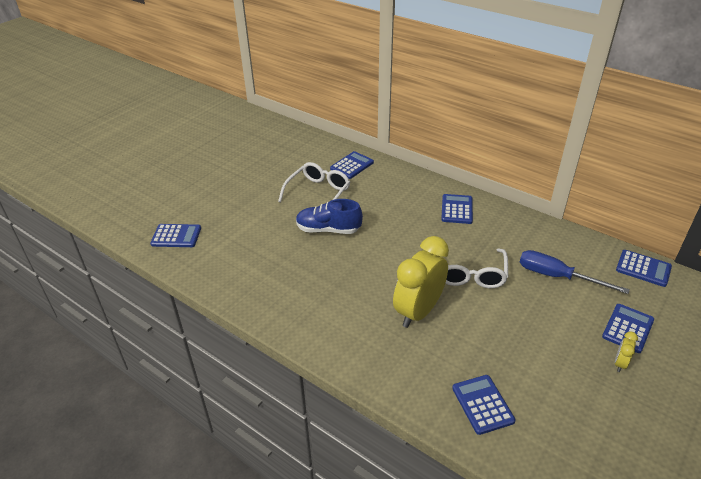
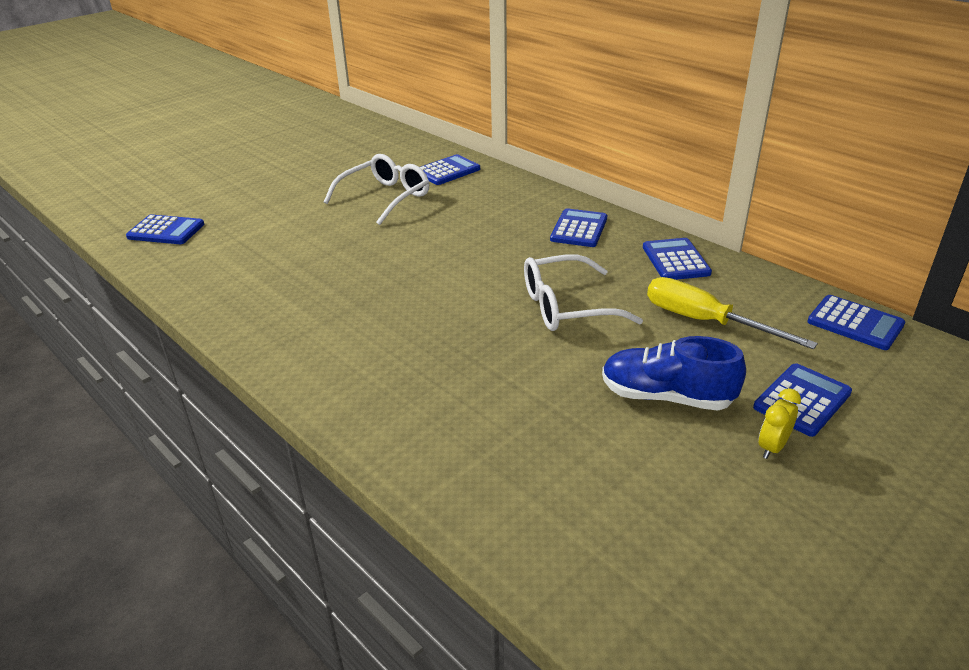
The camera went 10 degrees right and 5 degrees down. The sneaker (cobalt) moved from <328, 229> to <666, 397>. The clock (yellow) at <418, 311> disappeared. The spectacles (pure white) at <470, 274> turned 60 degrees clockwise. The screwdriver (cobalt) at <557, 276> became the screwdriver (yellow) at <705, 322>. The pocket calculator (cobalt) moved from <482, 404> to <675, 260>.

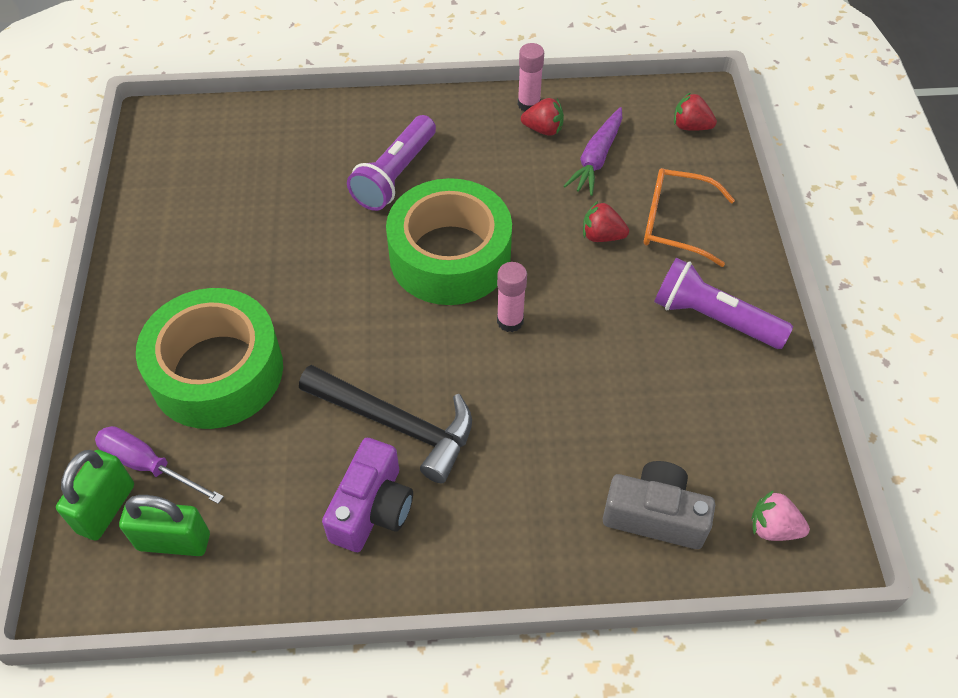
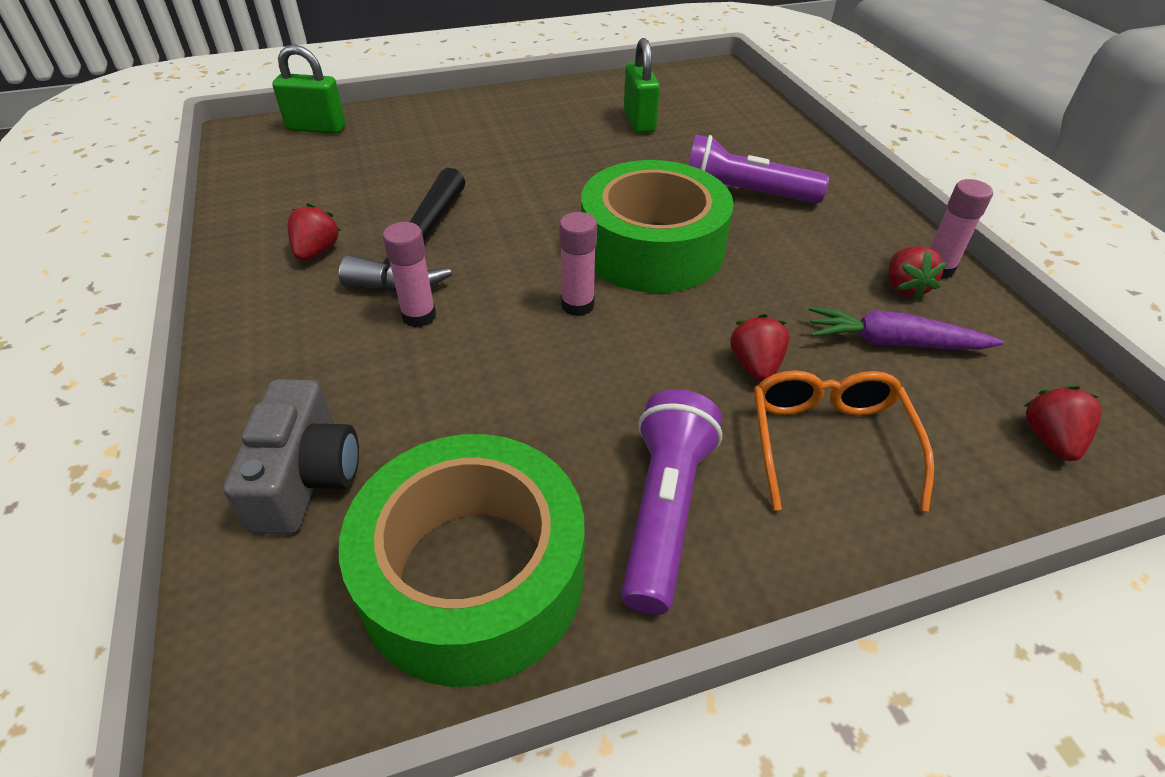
The camera went 75 degrees right and 10 degrees down. The tape (green) moved from <217, 371> to <473, 575>. The screwdriver (violet) at <148, 465> disappeared. The camera (violet) at <372, 508> was replaced by the strawberry (red) at <316, 251>. The strawberry (rose-pink) at <773, 528> disappeared. The lock (green) moved from <174, 541> to <639, 121>. The glue (rose-pink) at <419, 316> appeared.

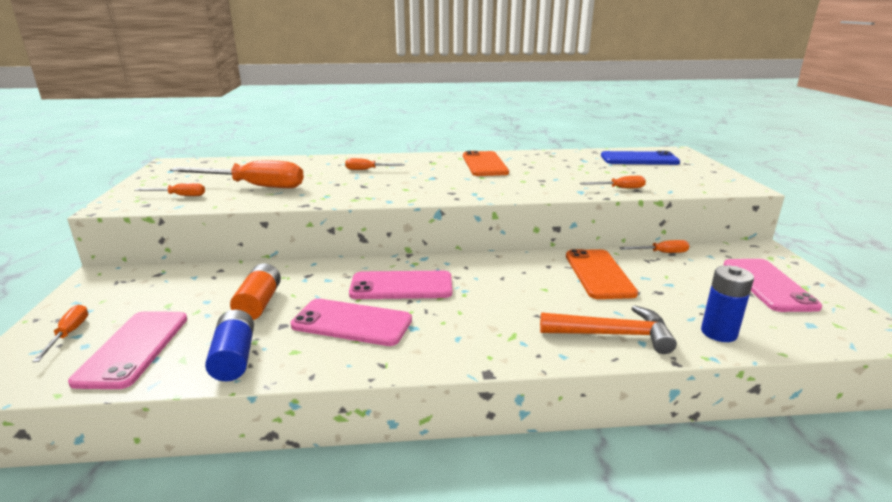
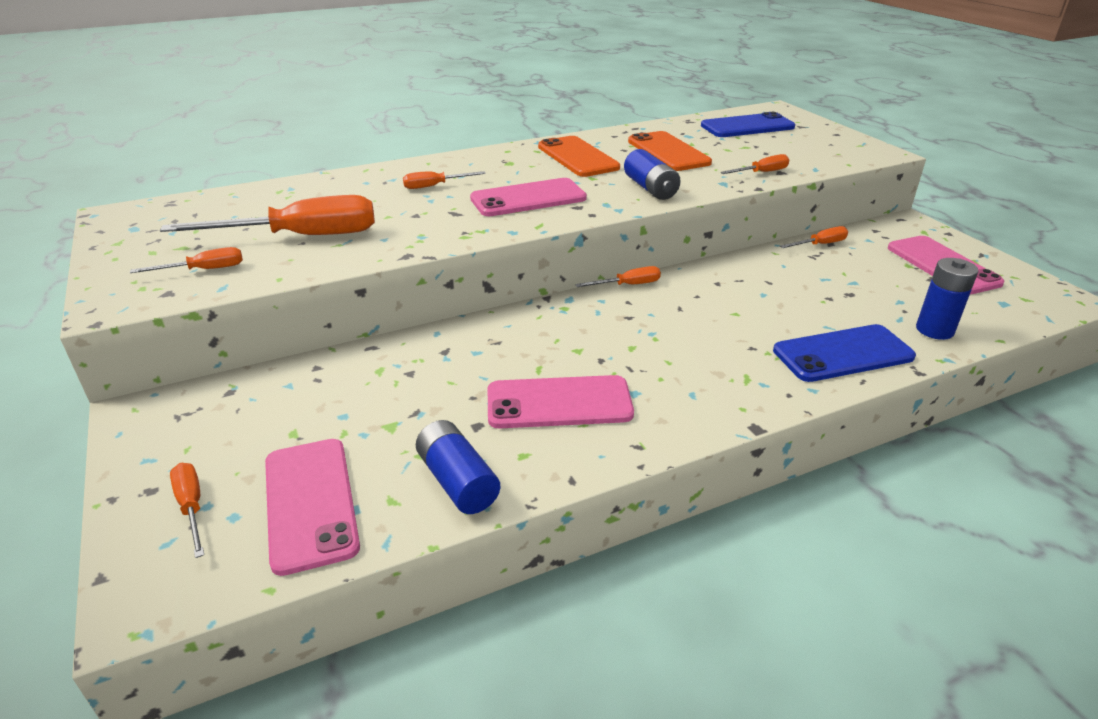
The camera went 20 degrees left and 10 degrees up. The smartphone (orange-coloured) moved from <598, 274> to <668, 152>. The power cell (orange-coloured) at <259, 303> disappeared. The smartphone (rose-pink) moved from <401, 286> to <528, 198>. The hammer (orange-coloured) at <613, 335> was replaced by the smartphone (cobalt) at <843, 354>. The power cell (cobalt) at <650, 188> appeared. The screwdriver (orange-coloured) at <628, 285> appeared.

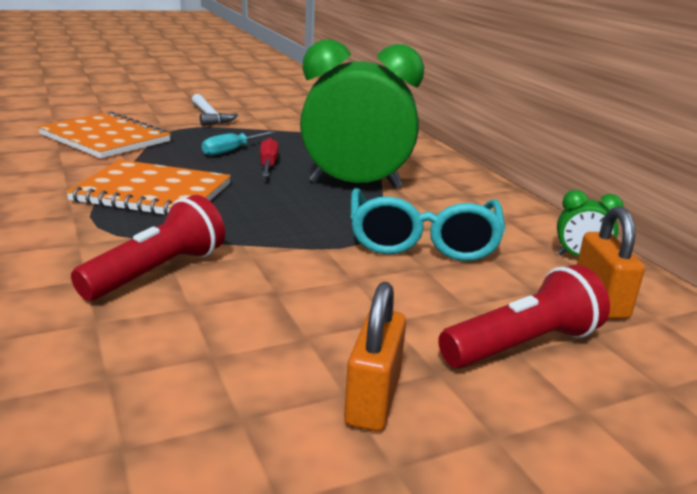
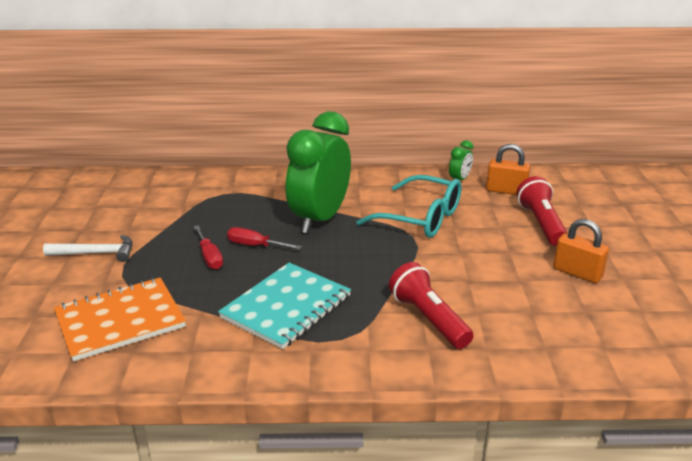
The camera went 65 degrees left and 5 degrees up. The screwdriver (turquoise) at <231, 151> became the screwdriver (red) at <209, 257>. The exercise book (orange-coloured) at <152, 193> became the exercise book (turquoise) at <286, 307>.

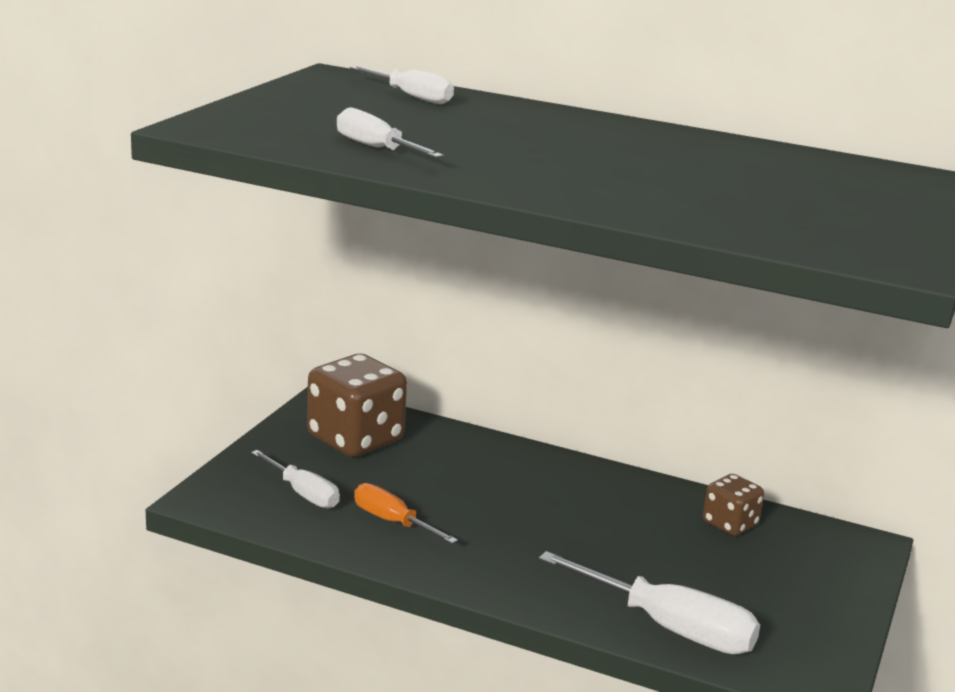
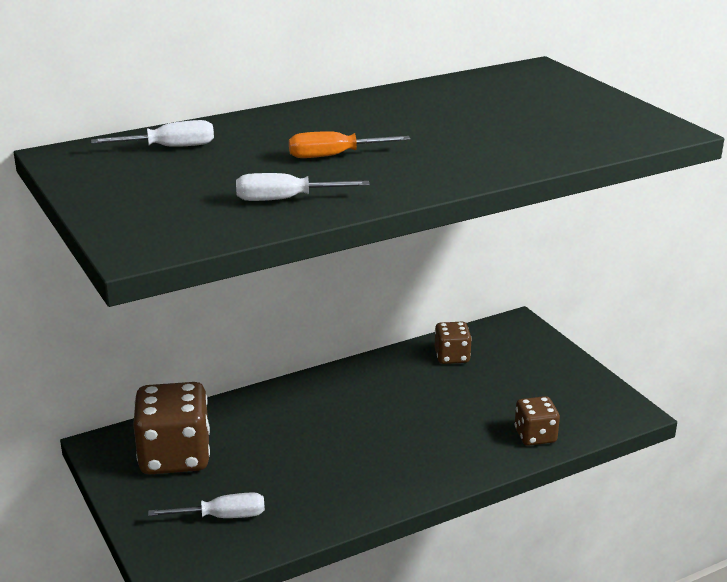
The camera went 50 degrees left and 5 degrees up. The screwdriver (orange-coloured) moved from <393, 522> to <334, 156>. The screwdriver (pure white) at <668, 627> was replaced by the game die (dark brown) at <535, 436>.

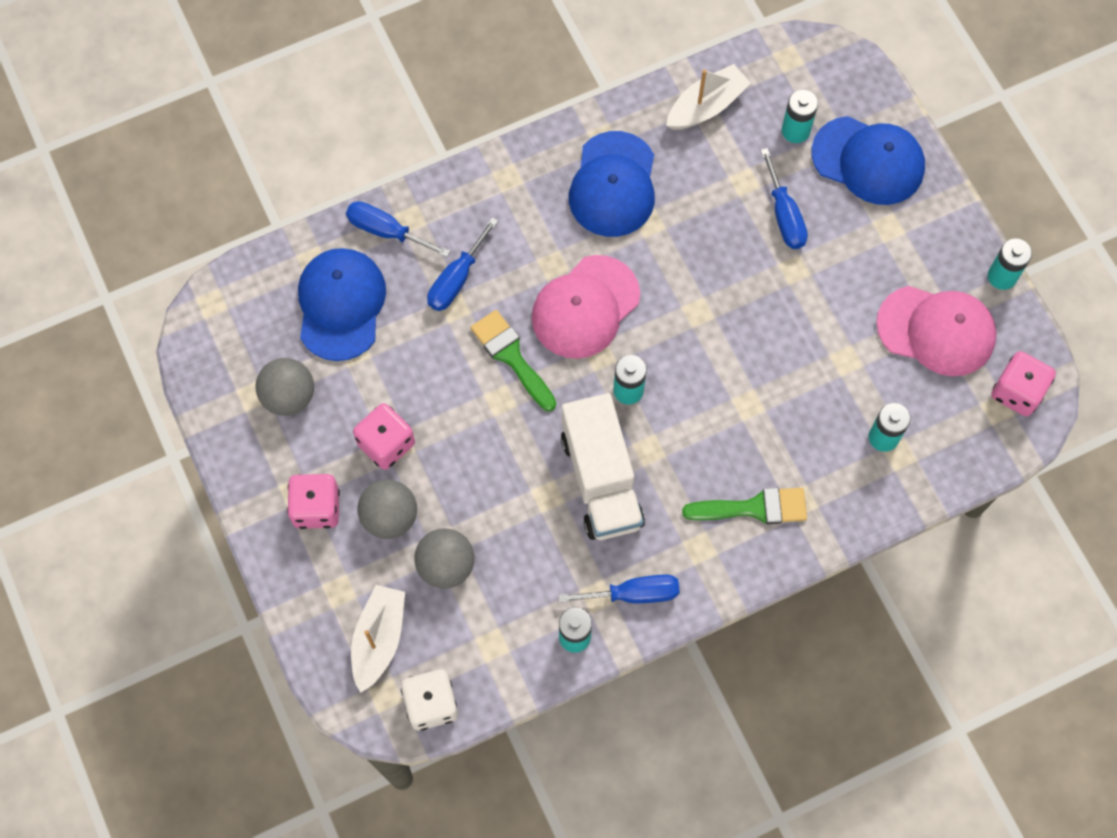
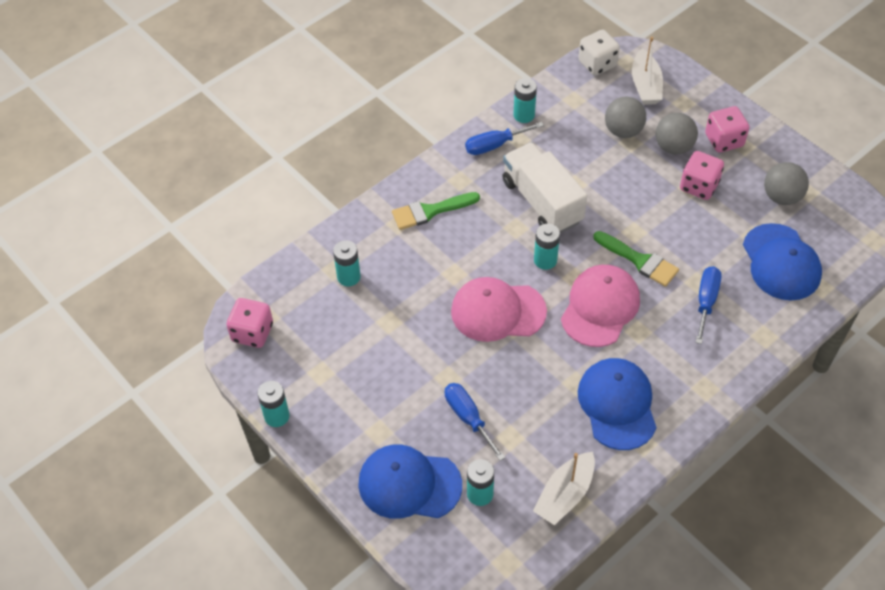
The camera went 165 degrees right and 15 degrees down. The screwdriver (cobalt) at <386, 231> disappeared. The peaked cap (rose-pink) moved from <936, 330> to <498, 311>.

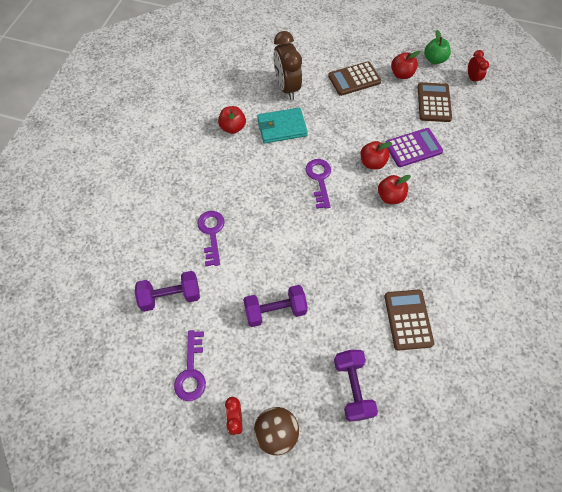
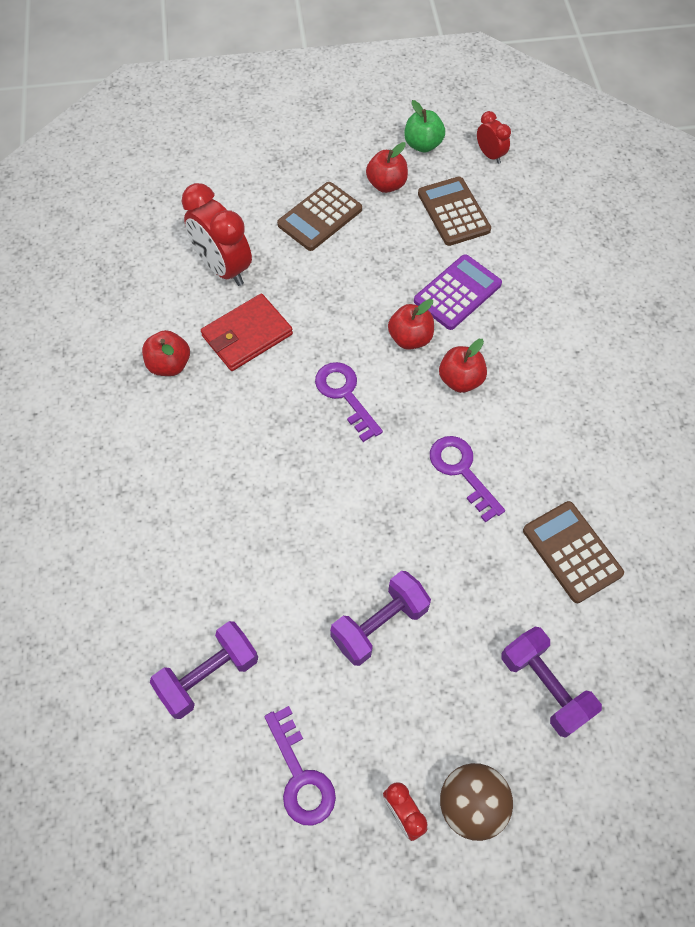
The camera went 25 degrees left and 0 degrees up. The clock (dark brown) at <287, 87> became the clock (red) at <223, 268>. The wallet (turquoise) at <282, 127> became the wallet (red) at <247, 335>. The door key (violet) moved from <211, 233> to <461, 471>.

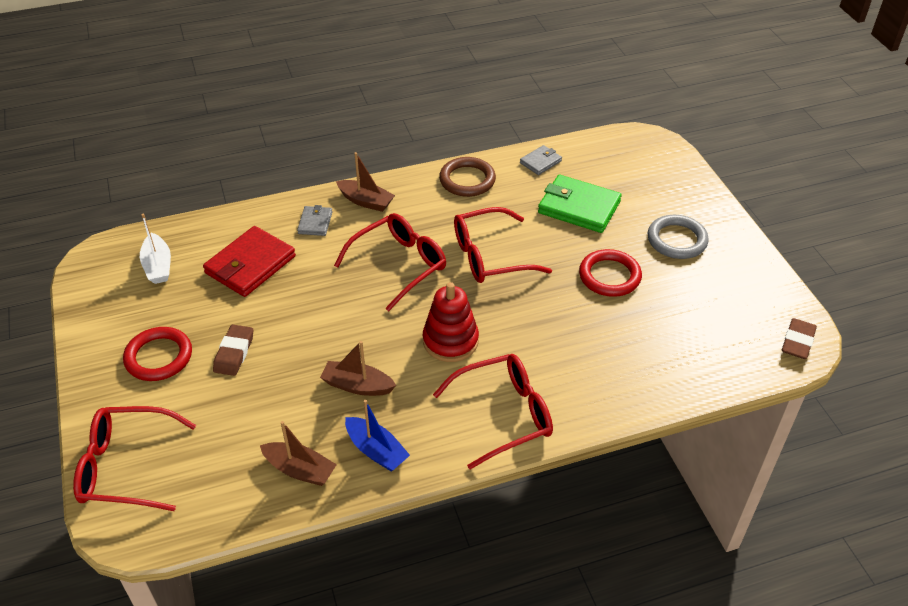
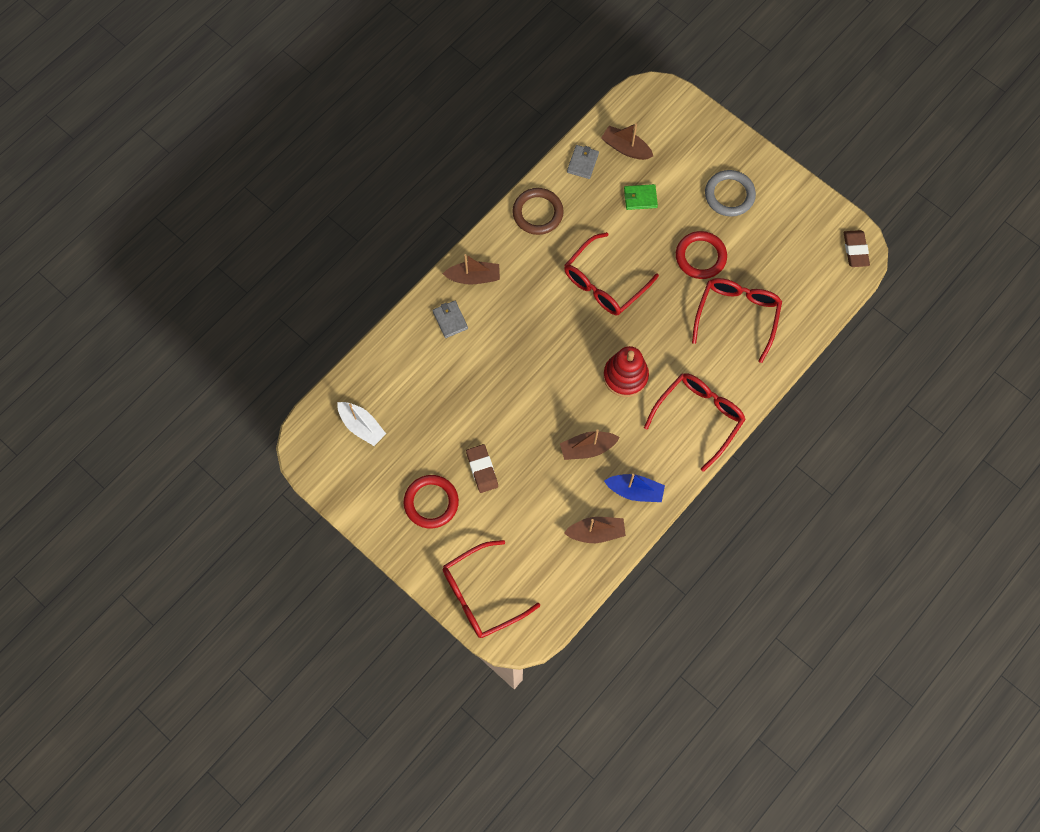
The camera went 30 degrees left and 25 degrees up. The wallet (green) at <579, 207> changed to 0.52 times the size. The spectacles (red) moved from <399, 265> to <737, 315>. The wallet (red) at <250, 265> disappeared. The sailboat (dark brown) at <626, 148> appeared.

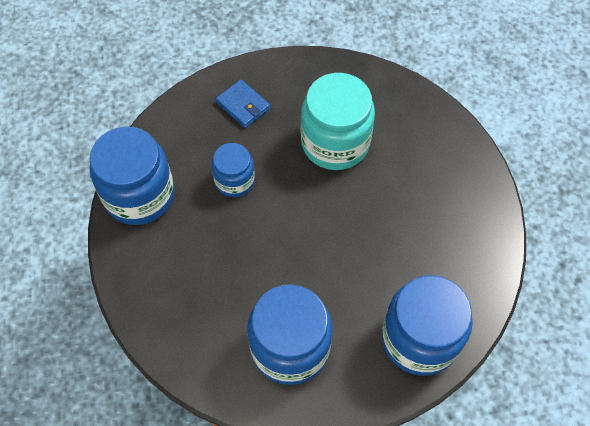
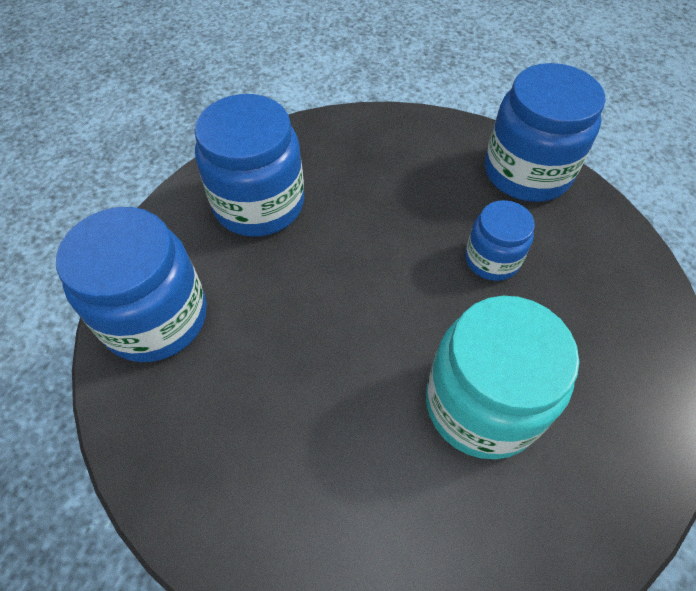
The camera went 125 degrees right and 5 degrees down. The wallet (cobalt) at <243, 105> disappeared.

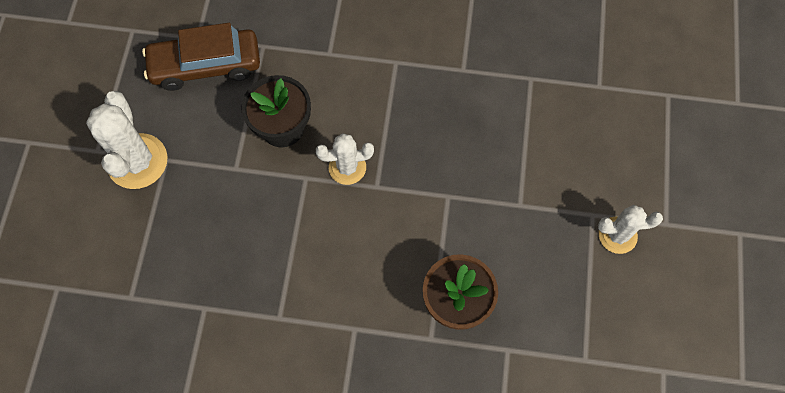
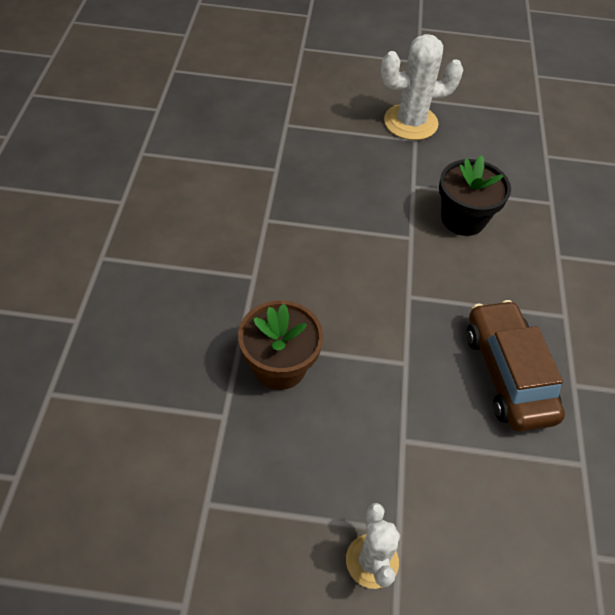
The camera went 85 degrees right and 15 degrees down. The car (dark brown) moved from <206, 65> to <507, 374>. The prickly plant (pure white) at <347, 167> disappeared.

